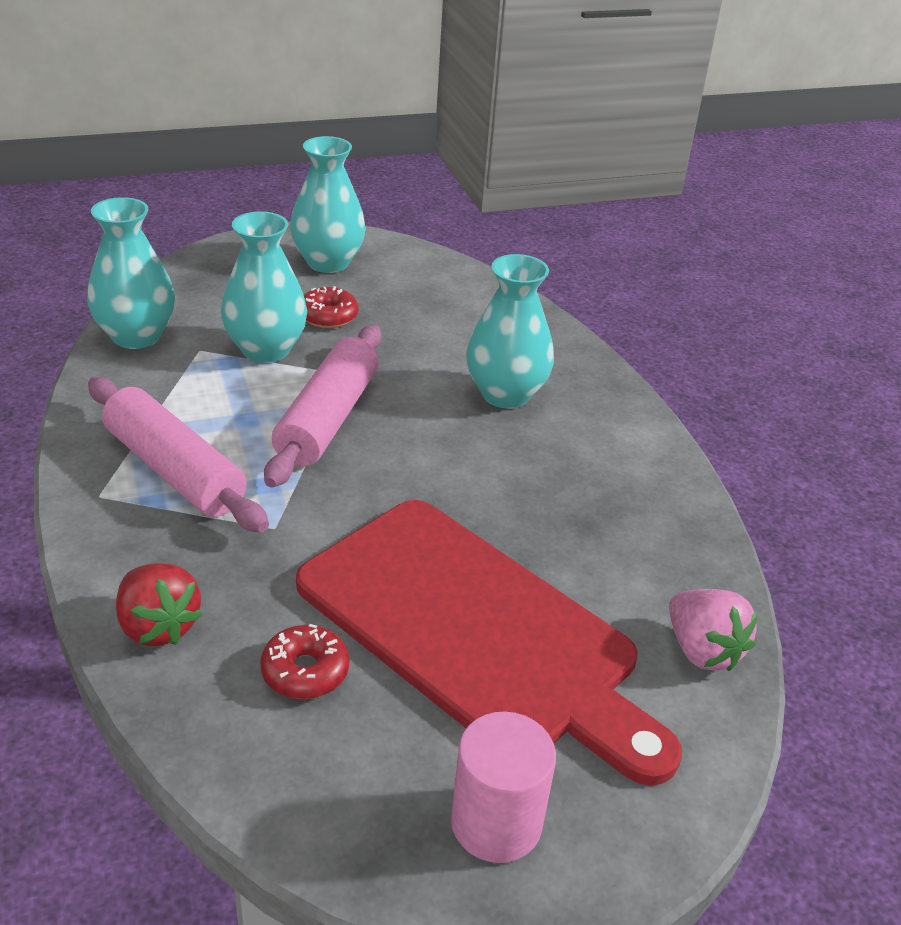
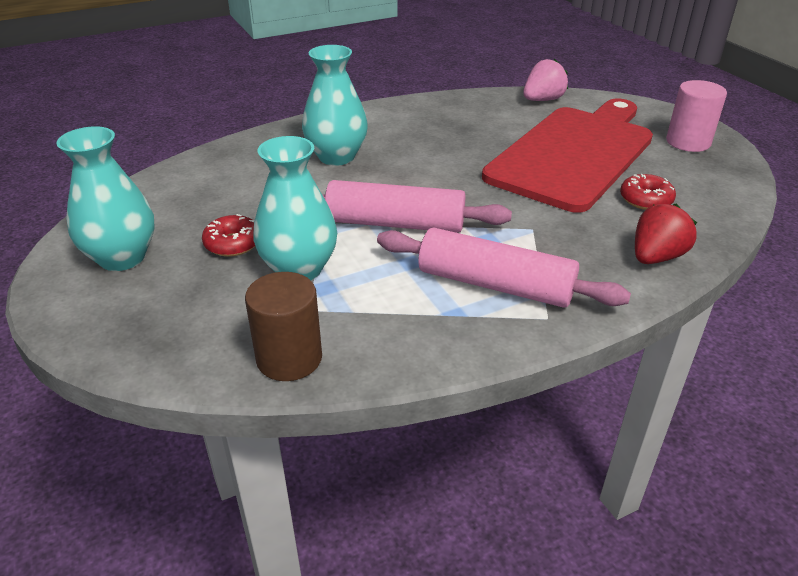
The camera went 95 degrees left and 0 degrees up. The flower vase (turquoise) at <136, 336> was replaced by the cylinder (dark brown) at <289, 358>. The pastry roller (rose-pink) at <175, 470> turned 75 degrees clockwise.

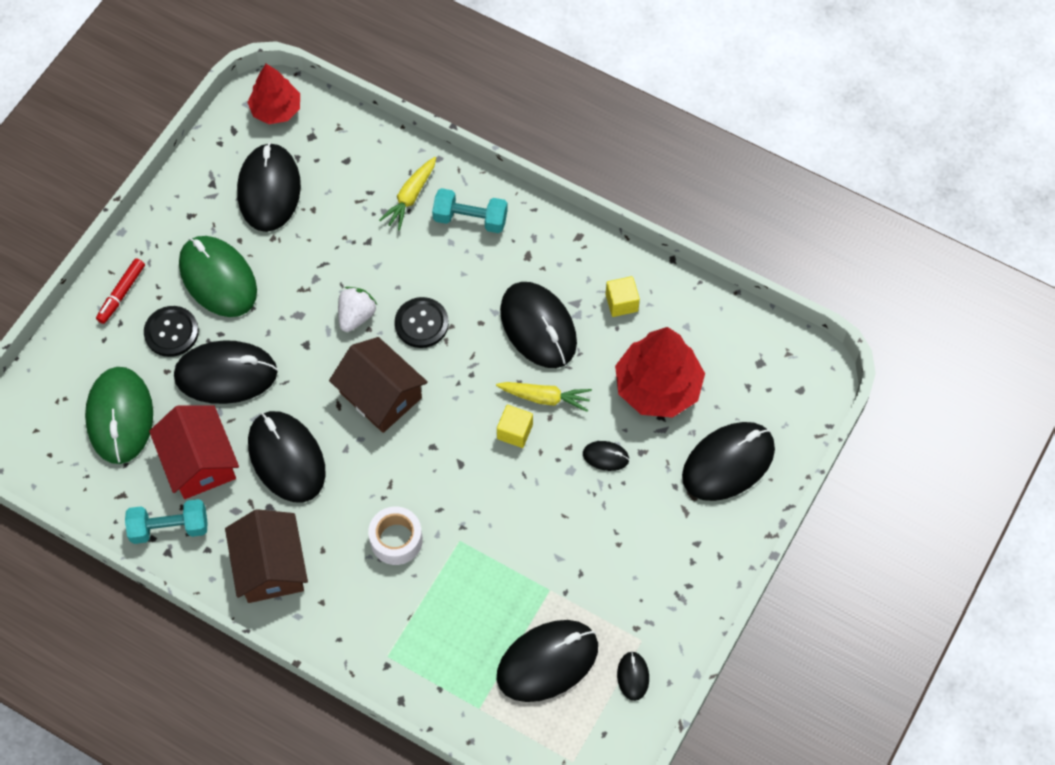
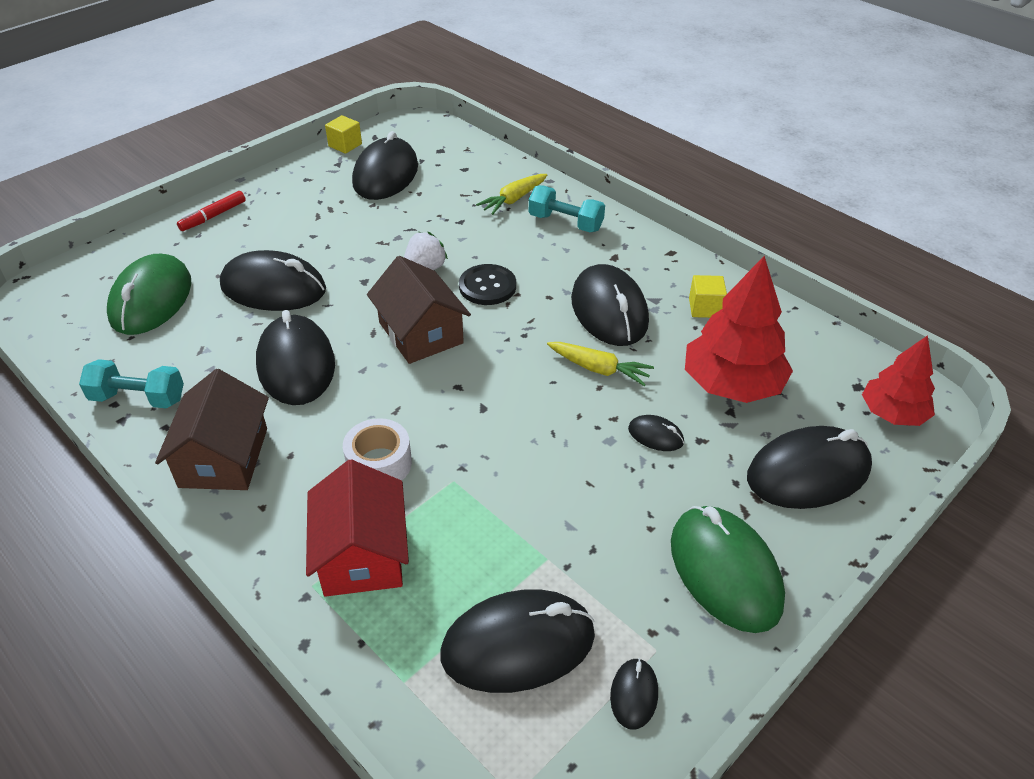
The camera went 15 degrees right and 20 degrees down. The toy tree (red) moved from <276, 109> to <892, 413>. The computer mouse (green) moved from <218, 278> to <724, 571>. The button (ebony) at <171, 332> disappeared. The house (red) moved from <199, 461> to <362, 554>. The cube (yellow) moved from <515, 431> to <345, 145>.

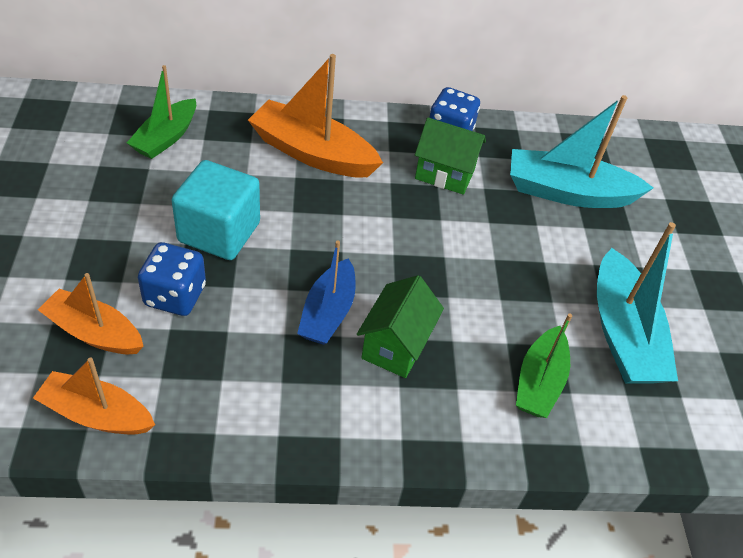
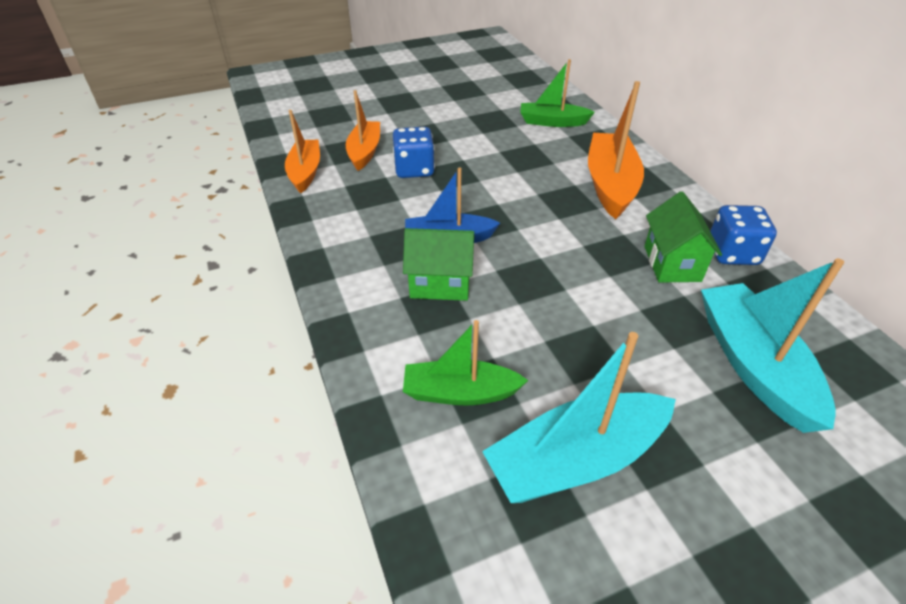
The camera went 75 degrees right and 5 degrees down. The cube (turquoise) at <219, 232> disappeared.

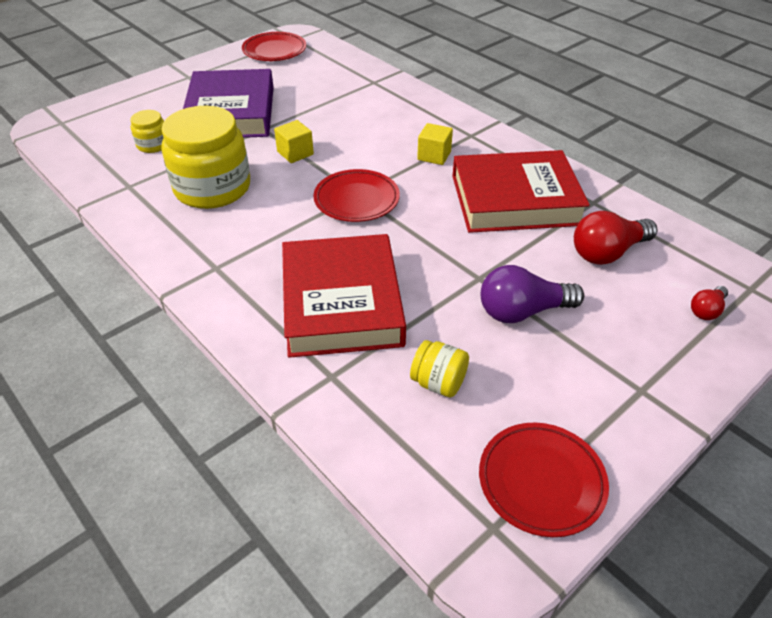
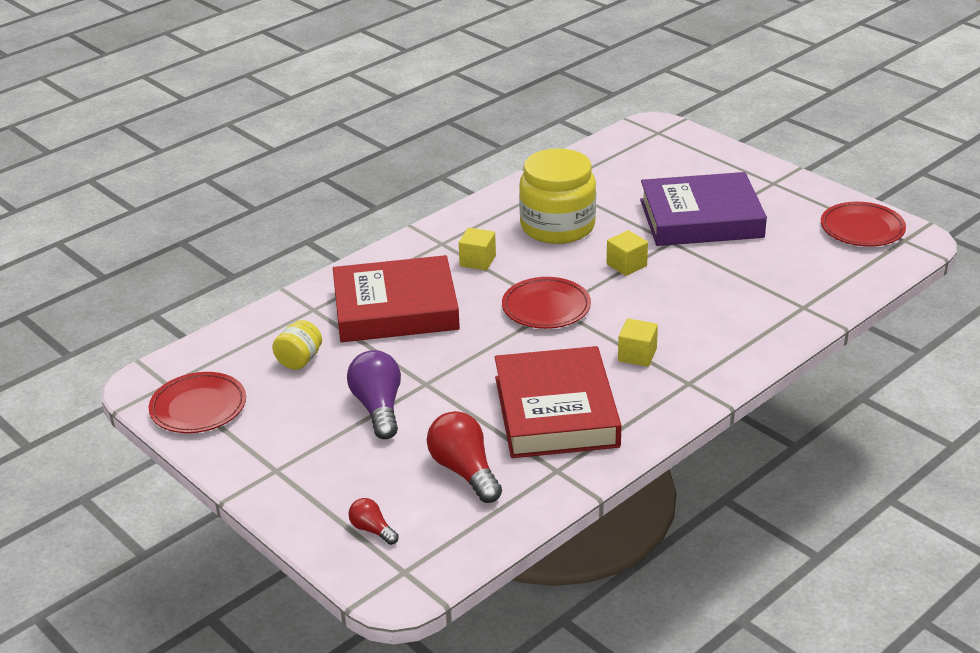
The camera went 90 degrees right and 10 degrees down. The jam jar (yellow) at <153, 145> disappeared. The cube (yellow) at <477, 261> appeared.

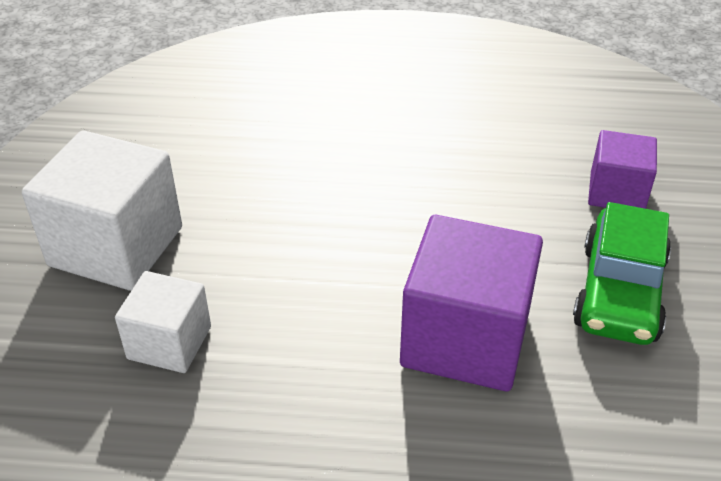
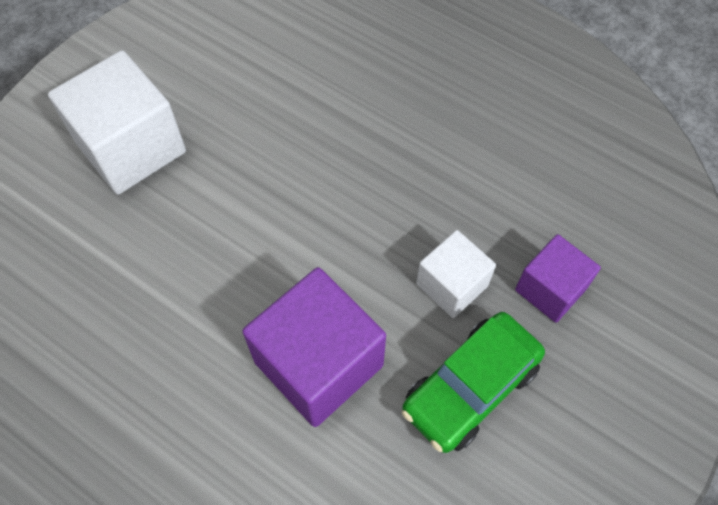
The camera went 30 degrees right and 20 degrees up. The cube (pure white) moved from <169, 343> to <452, 285>.

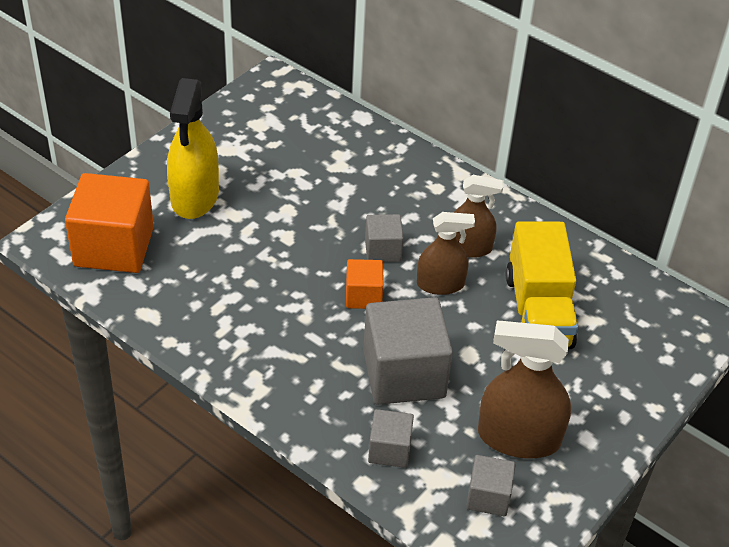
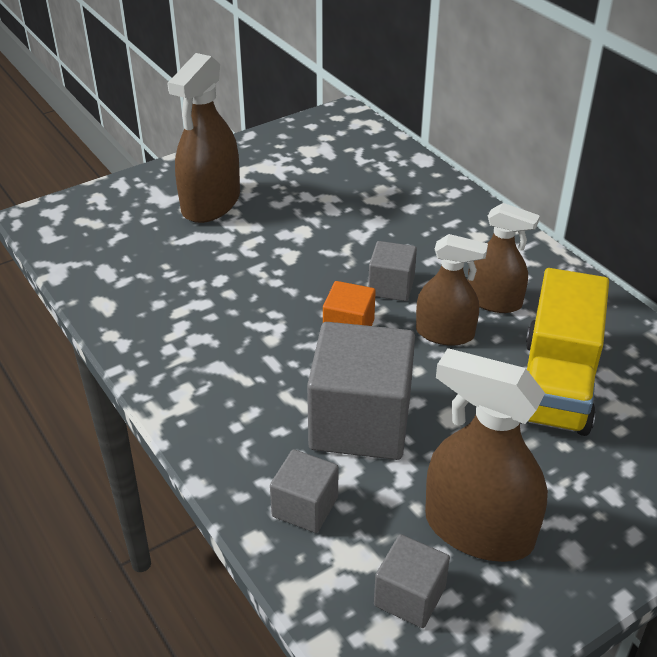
The camera went 20 degrees right and 5 degrees down. The spray bottle (yellow) at <195, 196> became the spray bottle (dark brown) at <211, 203>. The cube (orange-coloured) at <114, 247> disappeared.

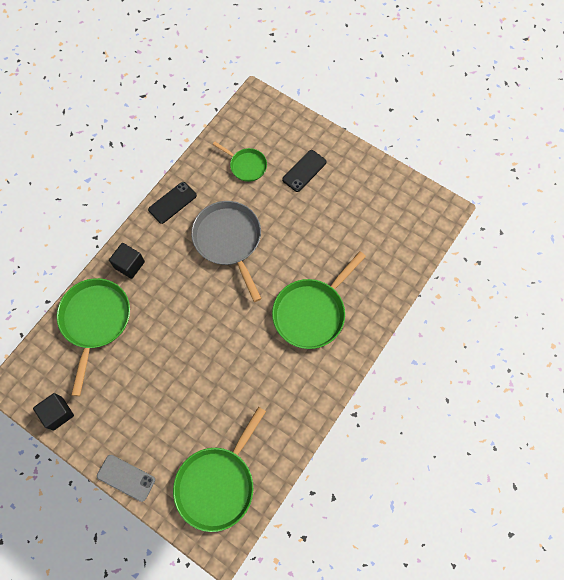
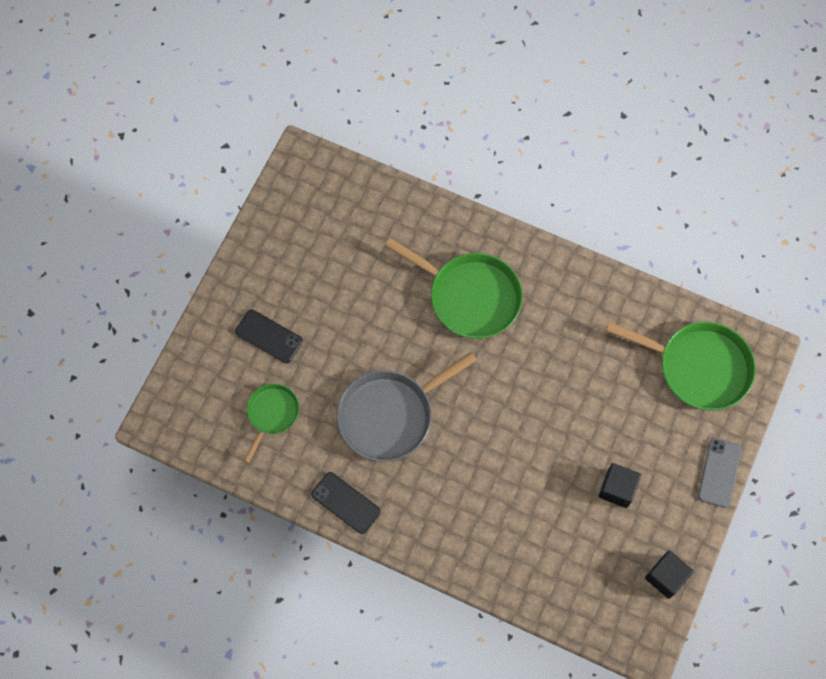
The camera went 100 degrees left and 0 degrees up. The cube (ebony) moved from <129, 265> to <617, 489>. The frying pan (green) at <95, 321> disappeared.

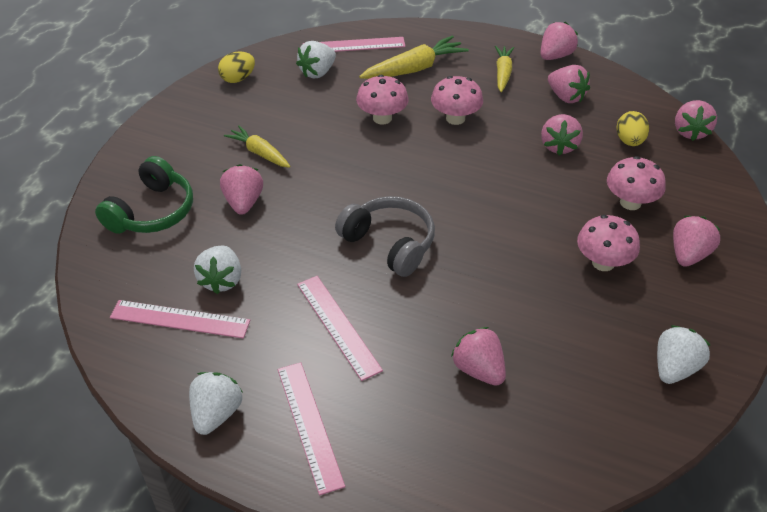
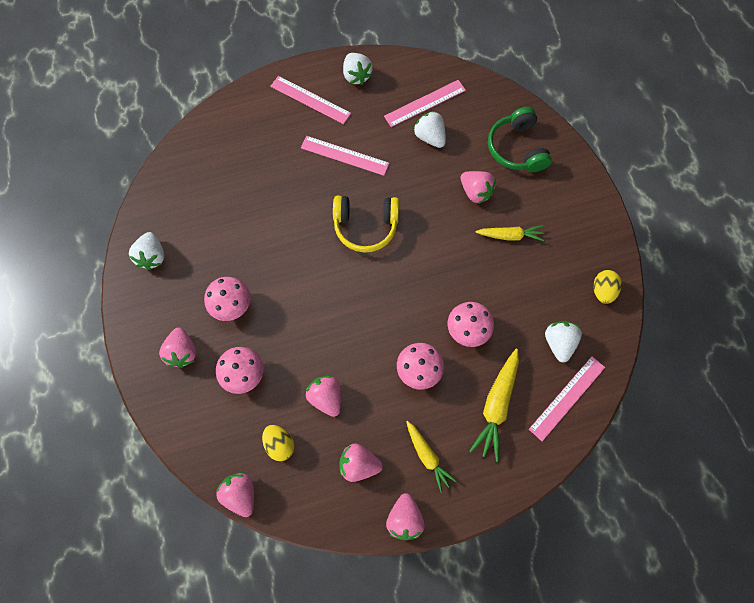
The camera went 140 degrees right and 25 degrees up. The headset (grey) at <389, 243> became the headset (yellow) at <365, 226>. The strawberry (rose-pink) at <479, 369> disappeared.

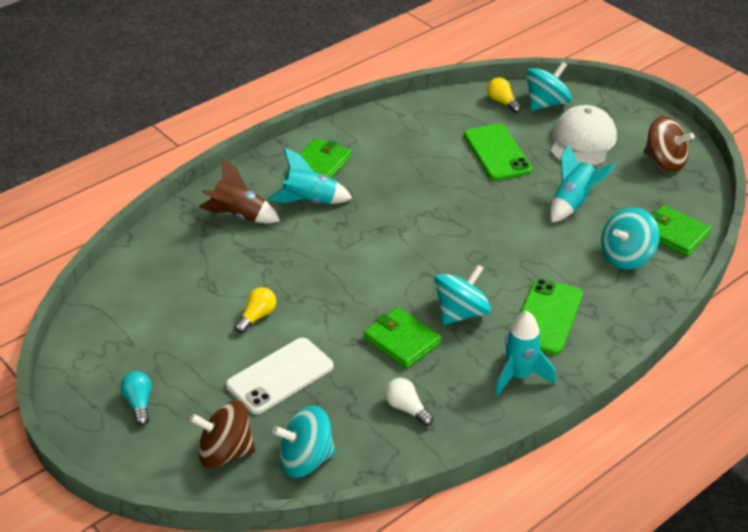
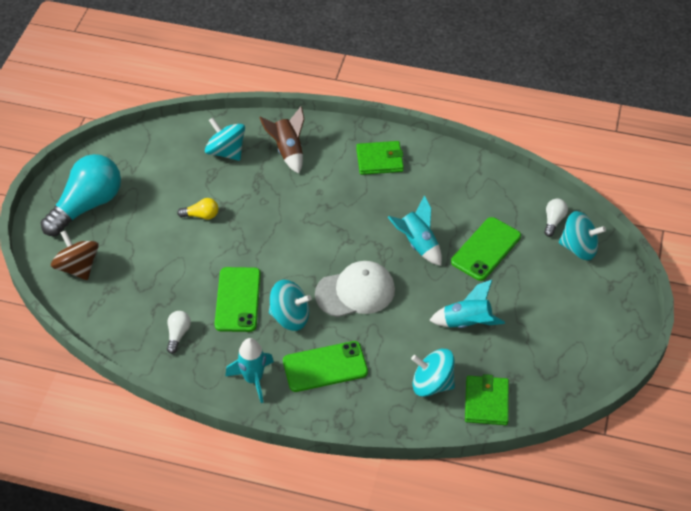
The camera went 55 degrees right and 10 degrees up. The lightbulb (yellow) at <502, 102> became the lightbulb (pure white) at <553, 221>. The peaked cap (pure white) moved from <582, 141> to <355, 292>. The whirligig (dark brown) at <665, 161> disappeared. The spaceship (turquoise) moved from <309, 201> to <417, 244>. The wallet (green) at <402, 340> was replaced by the smartphone (green) at <238, 299>. The smartphone (pure white) at <280, 376> disappeared. The lightbulb (turquoise) at <139, 403> changed to 2.35 times the size. The whirligig (turquoise) moved from <305, 460> to <226, 152>.

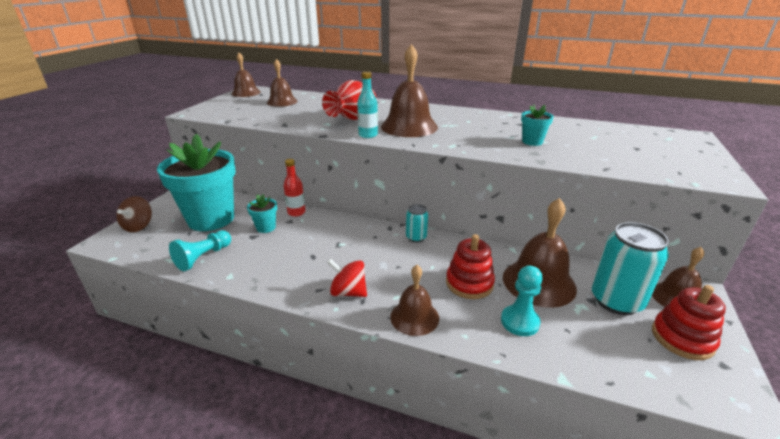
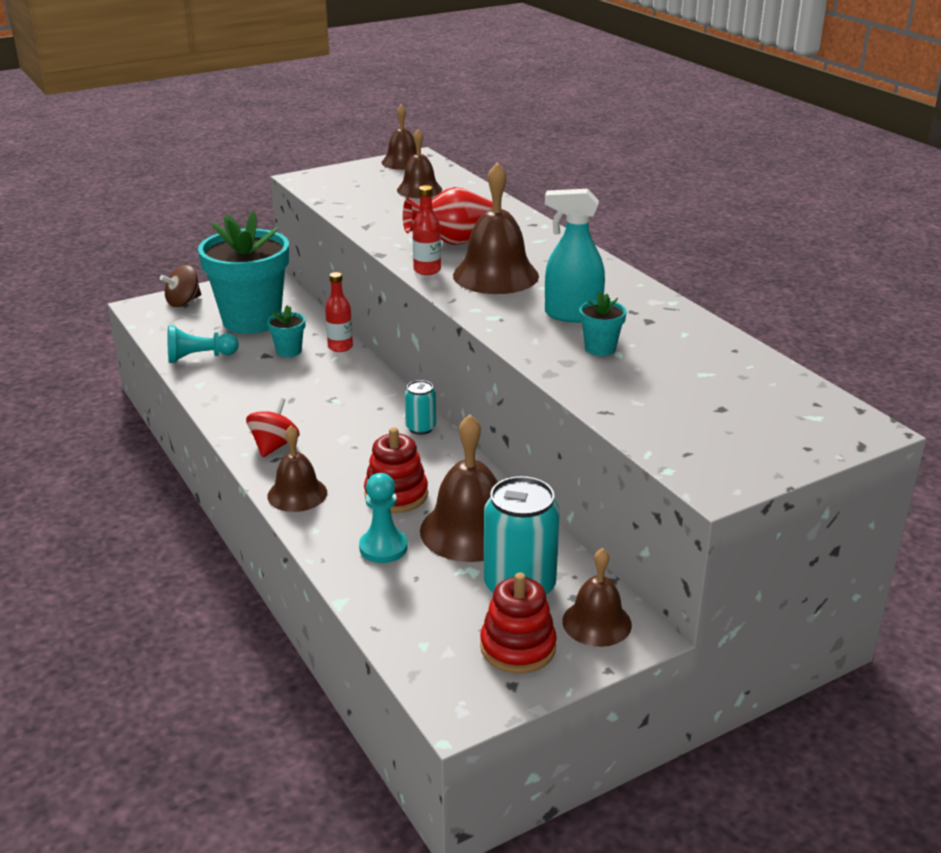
The camera went 40 degrees right and 0 degrees up. The flask (turquoise) at <368, 135> became the flask (red) at <427, 270>. The whirligig (red) at <348, 292> turned 45 degrees clockwise. The spray bottle (turquoise) at <572, 315> appeared.

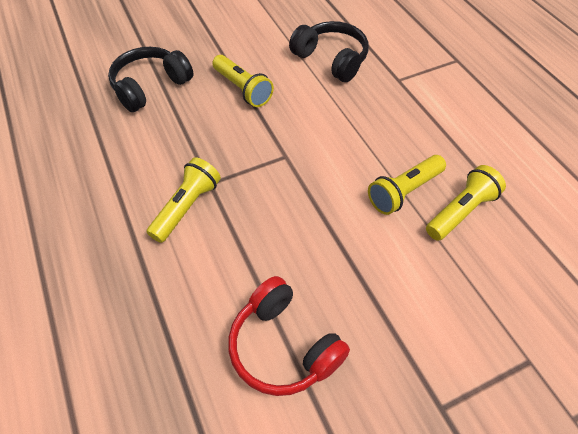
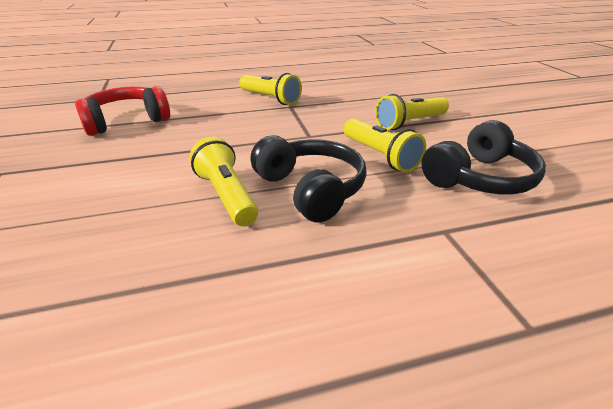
The camera went 100 degrees right and 20 degrees down. The headset (ebony) moved from <150, 87> to <310, 189>. The pocket torch (yellow) moved from <461, 211> to <380, 156>.

